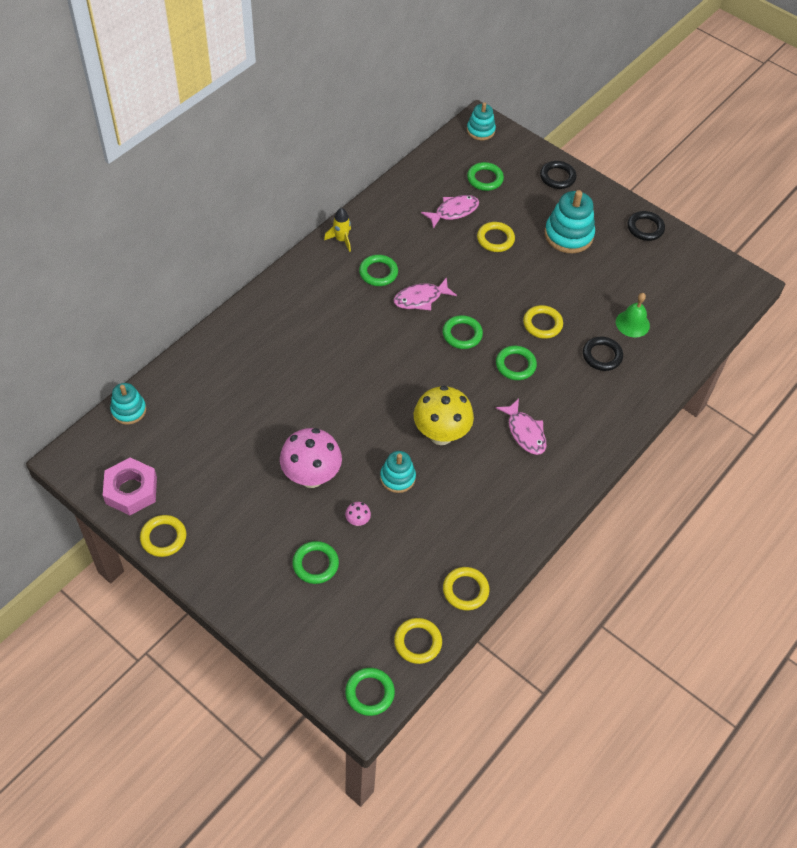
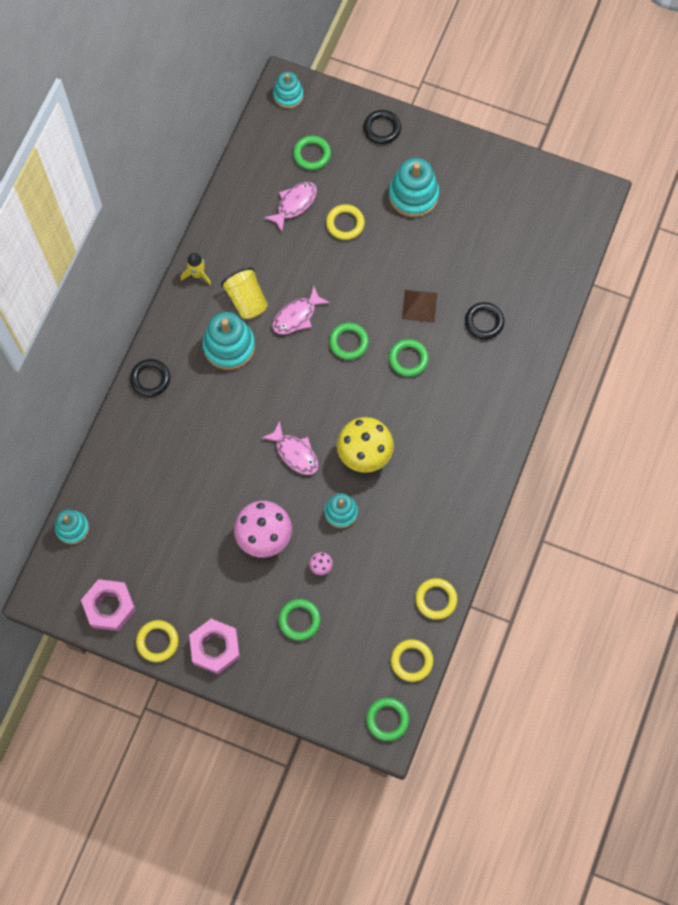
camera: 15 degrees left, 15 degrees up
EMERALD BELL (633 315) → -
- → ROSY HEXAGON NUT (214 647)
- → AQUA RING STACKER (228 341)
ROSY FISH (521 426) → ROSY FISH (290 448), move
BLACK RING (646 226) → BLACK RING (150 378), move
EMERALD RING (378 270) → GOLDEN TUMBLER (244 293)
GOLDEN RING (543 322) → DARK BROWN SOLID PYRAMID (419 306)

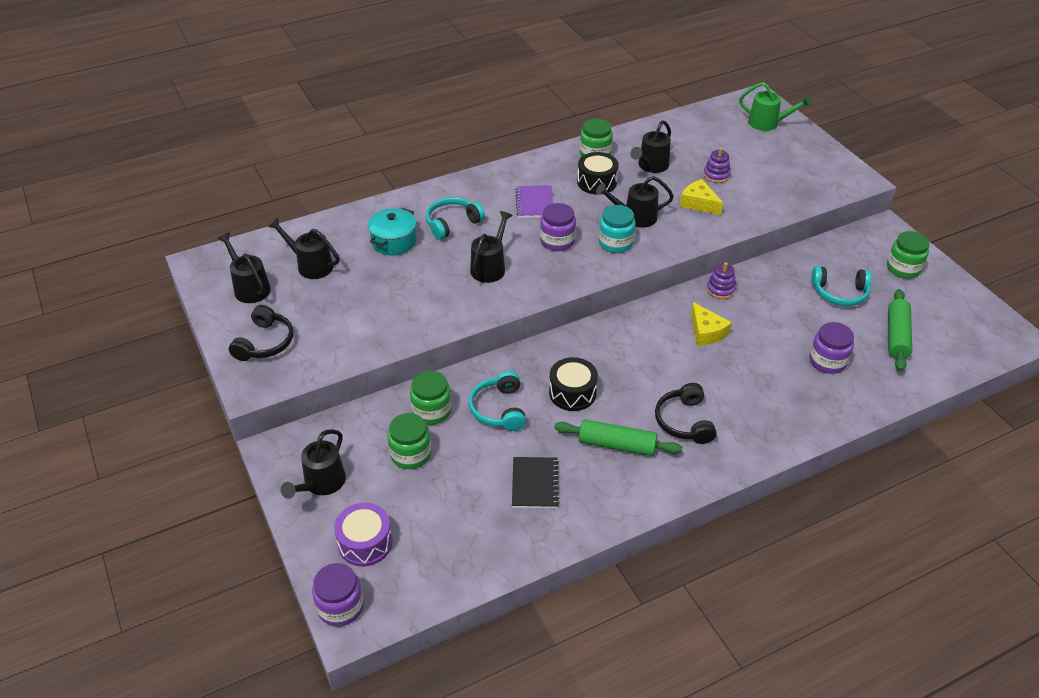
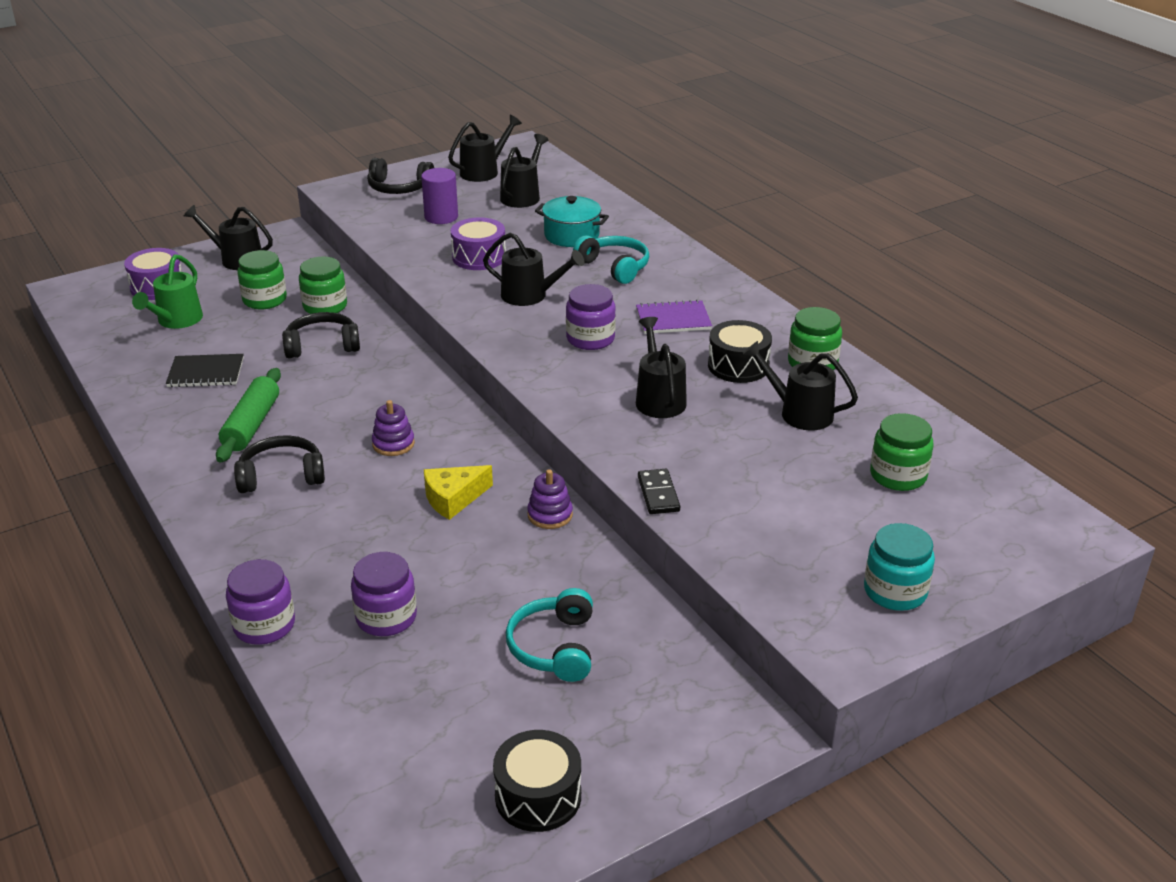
camera: 85 degrees right, 10 degrees down
GOLDEN CHEESE WEDGE (701 197) → -
EMERALD ROLLING PIN (900 330) → -
- → PURPLE CYLINDER SHAPE (439 196)
- → PURPLE TOY DRUM (478 243)
- → BLACK DOMINO TILE (659 491)
PURPLE JAM JAR (338 595) → PURPLE JAM JAR (260 602), move
BLACK TOY DRUM (573 384) → BLACK TOY DRUM (537 781), move
AQUA JAM JAR (617 229) → AQUA JAM JAR (899 567), move
PURPLE RING STACKER (717 165) → PURPLE RING STACKER (393 428), move
EMERALD SPRINKLING CAN (775 106) → EMERALD SPRINKLING CAN (167 291), move
EMERALD JAM JAR (908 254) → EMERALD JAM JAR (902 452), move
AQUA HEADPHONES (497 401) → BLACK HEADPHONES (321 335)

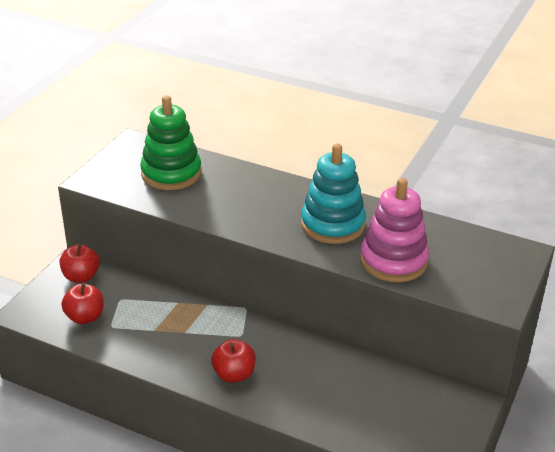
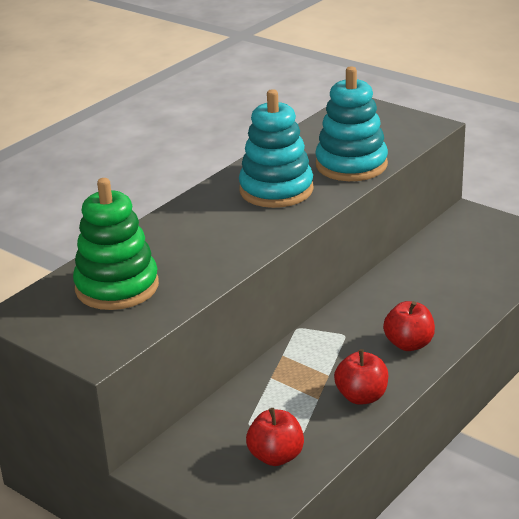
camera: 75 degrees left, 5 degrees down
RED TOY APPLE (80 263) → RED TOY APPLE (361 377), move
ROSY RING STACKER (394 230) → AQUA RING STACKER (351 123)

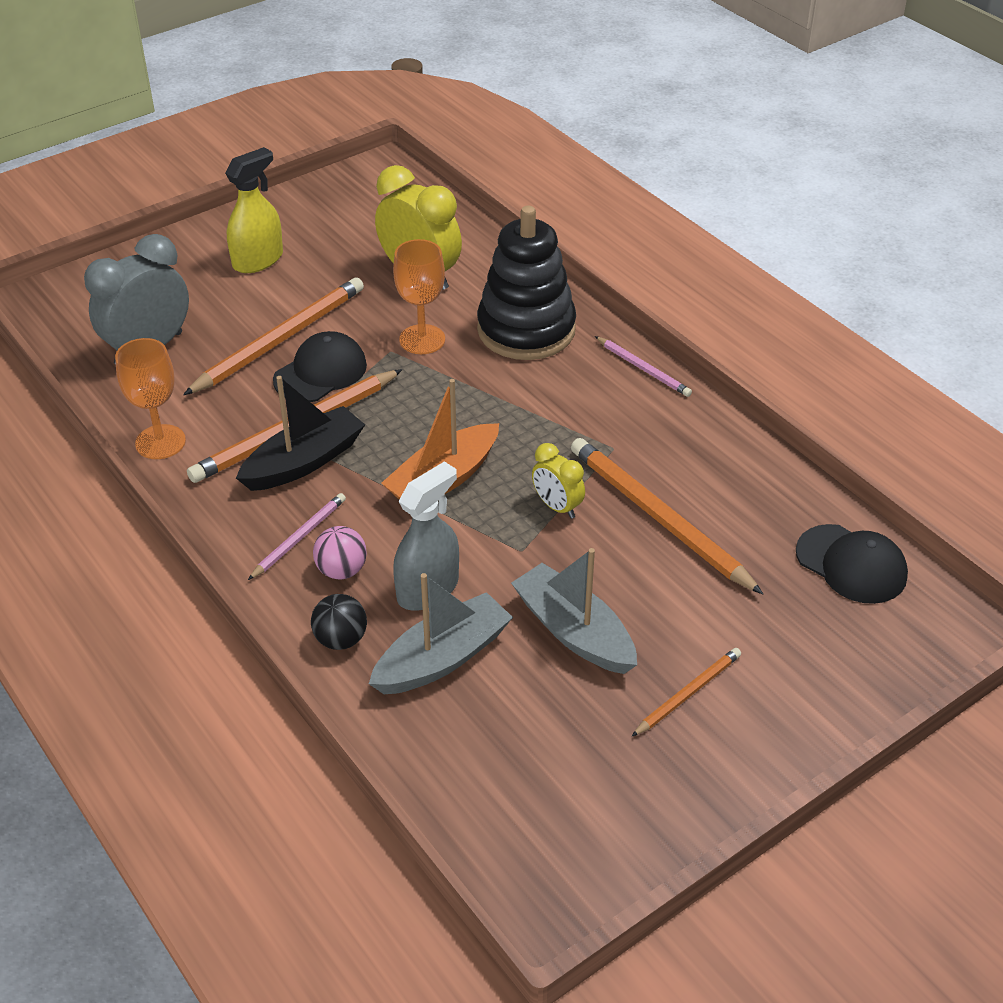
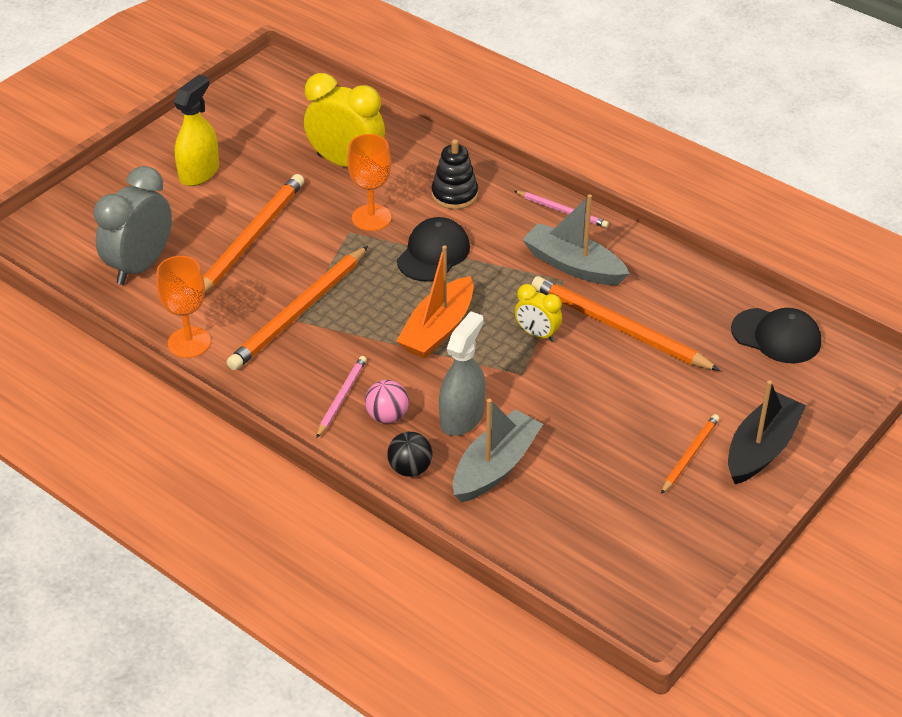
camera: 15 degrees left, 0 degrees up
BLACK BOAT (300 433) → BLACK BOAT (767 432), move
BLACK BASEBALL CAP (320 366) → BLACK BASEBALL CAP (433 249), move
GREY BOAT (574 611) → GREY BOAT (576 239), move
BLACK RING STACKER (526 283) → BLACK RING STACKER (454 174), x0.56

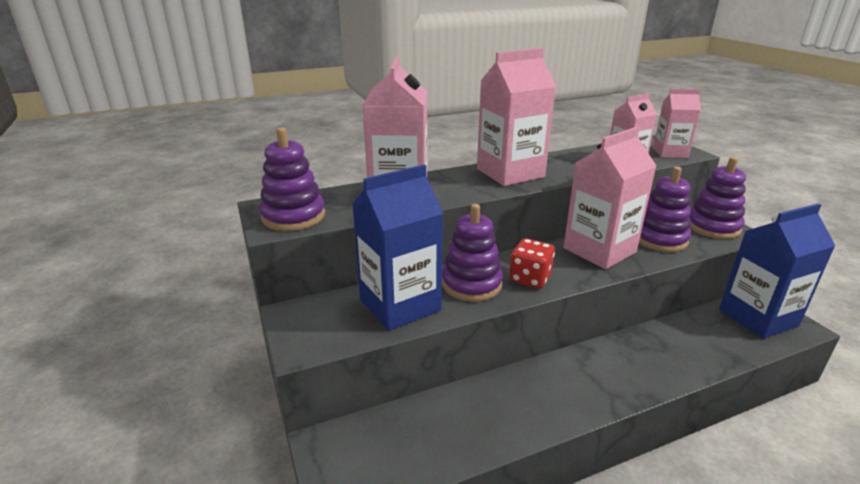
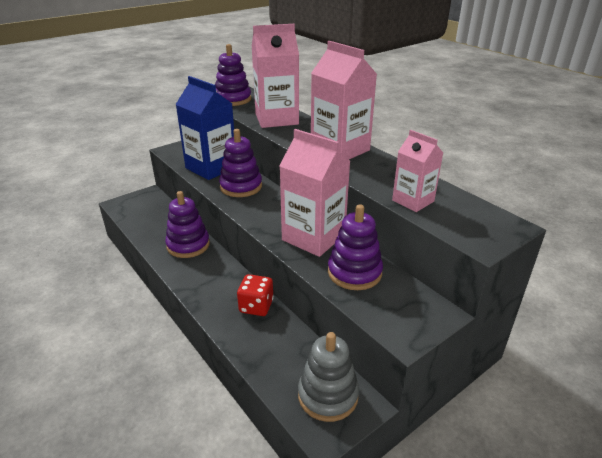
camera: 75 degrees right, 5 degrees up
ROSY JUICE CARTON (677 123) → -
RED DIE (532 263) → RED DIE (255 295), move
PURPLE RING STACKER (717 198) → PURPLE RING STACKER (187 224), move
COBALT JUICE CARTON (777 271) → GREY RING STACKER (328 377)

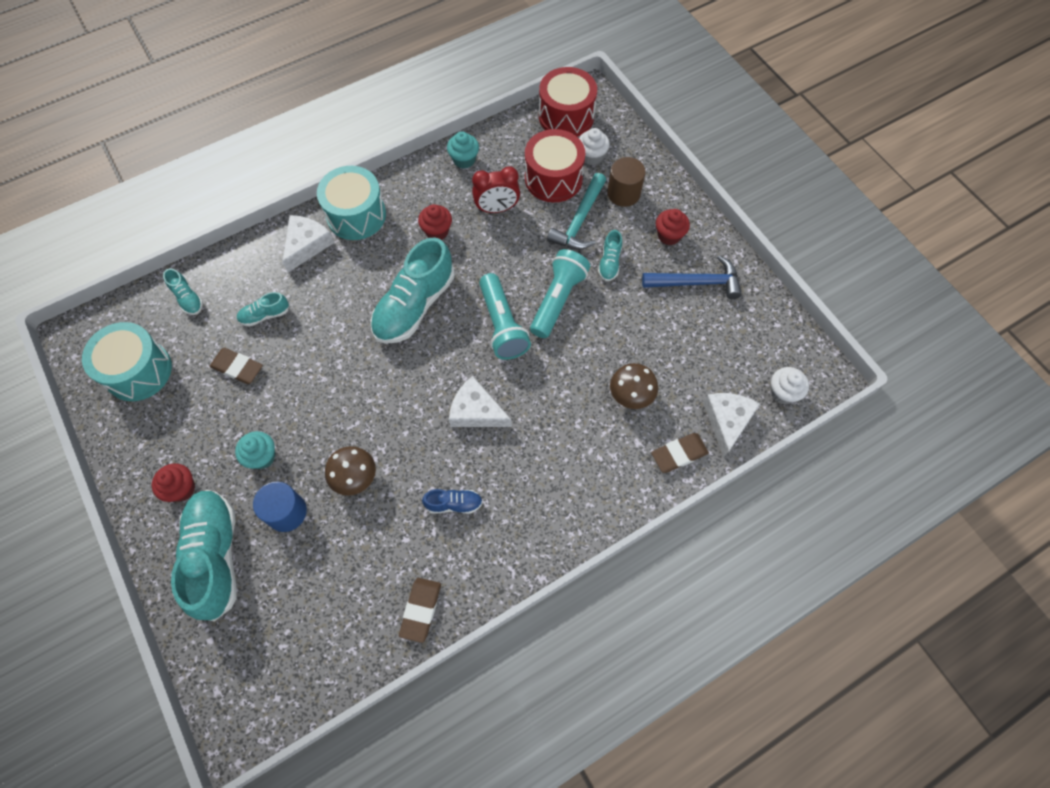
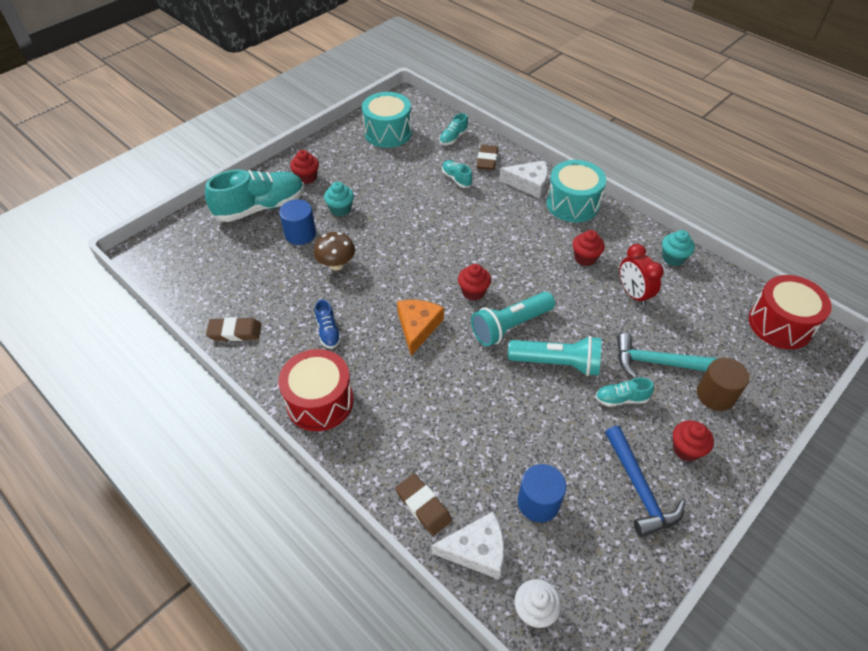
camera: 75 degrees right, 15 degrees down
AQUA SNEAKER (412 290) → -
SNOW-WHITE FAIRY CAKE (594 146) → -
DARK BROWN MUSHROOM (634 386) → -
- → RED FAIRY CAKE (474 282)
- → COBALT CYLINDER SHAPE (542 493)
DARK BROWN GUM ERASER (236 366) → DARK BROWN GUM ERASER (487 157), move
RED TOY DRUM (555 166) → RED TOY DRUM (316 390), move
SNOW-WHITE CHEESE WEDGE (480 401) → ORANGE CHEESE WEDGE (420 328)

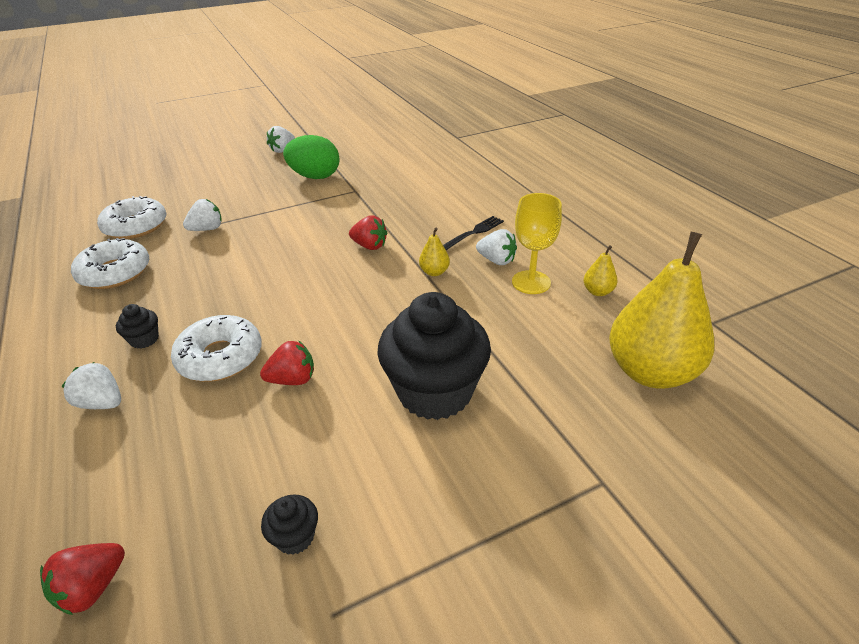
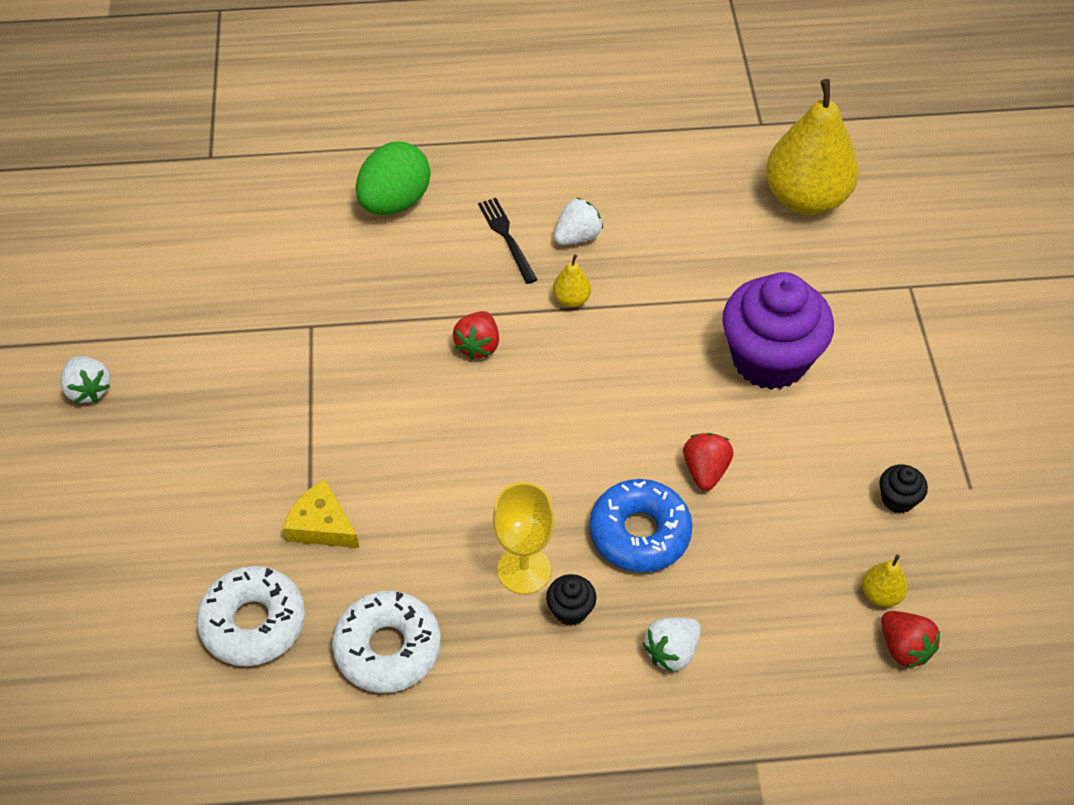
camera: 70 degrees left, 15 degrees up
EMERALD TOY EGG (311 157) → EMERALD TOY EGG (393 178), move
GOLDEN GOBLET (537 243) → GOLDEN GOBLET (523 538), move
GOLDEN PEAR (601 270) → GOLDEN PEAR (885 580), move
SNOW-WHITE STRAWBERRY (202 215) → GOLDEN CHEESE WEDGE (321 514)
SNOW-WHITE GLAZED DONUT (216 348) → COBALT GLAZED DONUT (641 525)
BLACK FAIRY CAKE (434 356) → PURPLE FAIRY CAKE (778 331)
RED STRAWBERRY (368 232) → RED STRAWBERRY (476 335), 150 degrees clockwise

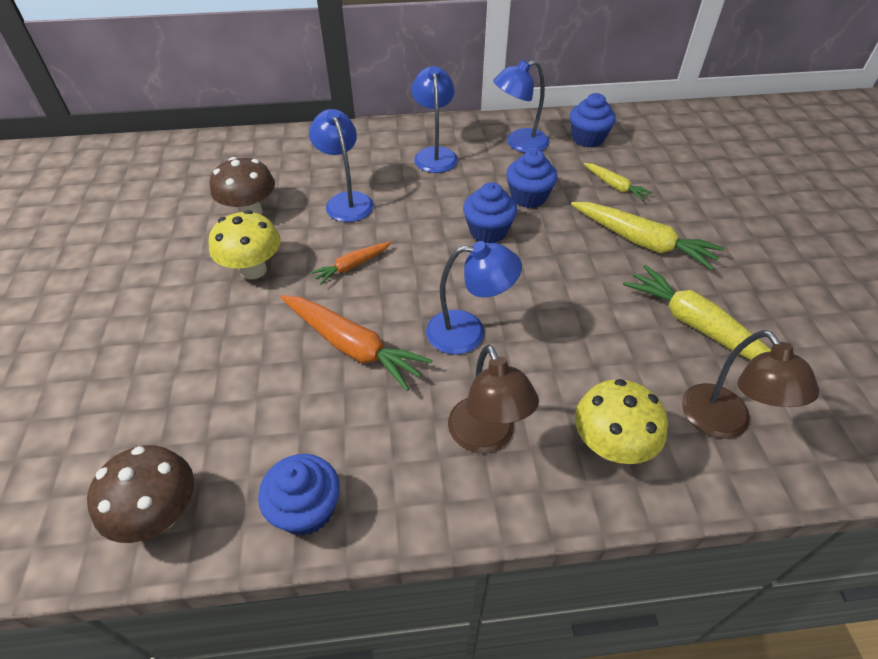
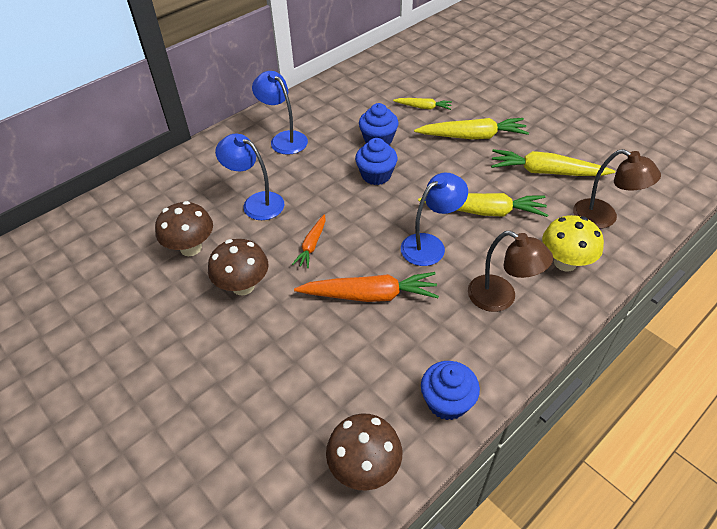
camera: 35 degrees left, 0 degrees up
COBALT DESK LAMP (521 106) → -
COBALT FAIRY CAKE (593 120) → -
- → GOLDEN TOY CARROT (483 205)
GOLDEN MUSHROOM (244 244) → DARK BROWN MUSHROOM (238 267)

